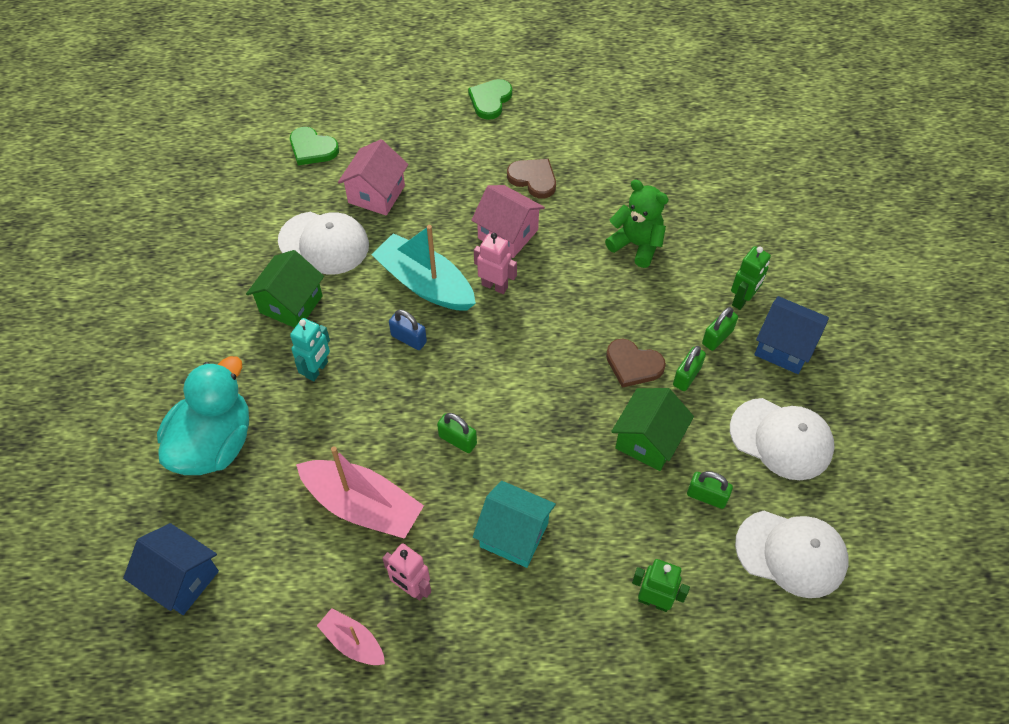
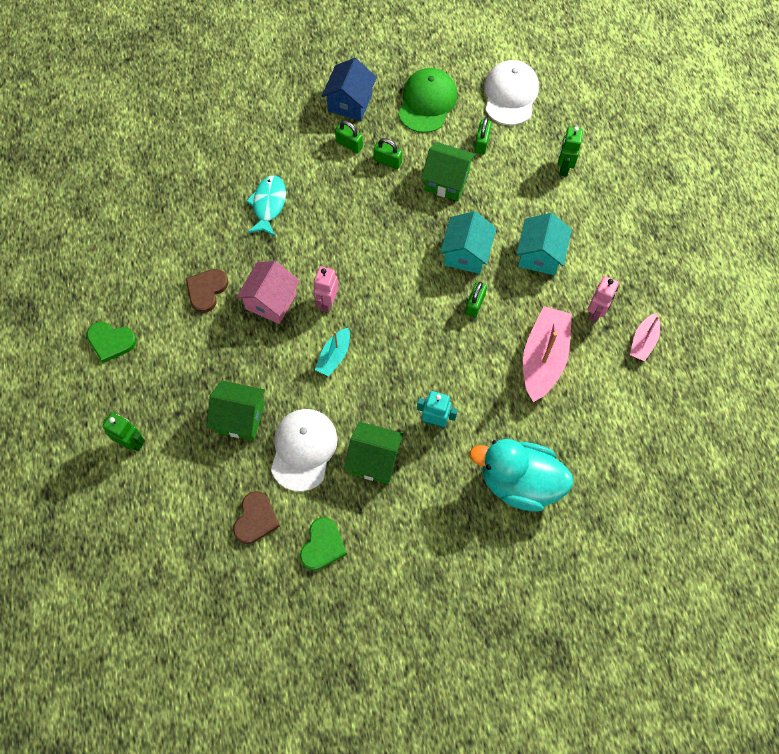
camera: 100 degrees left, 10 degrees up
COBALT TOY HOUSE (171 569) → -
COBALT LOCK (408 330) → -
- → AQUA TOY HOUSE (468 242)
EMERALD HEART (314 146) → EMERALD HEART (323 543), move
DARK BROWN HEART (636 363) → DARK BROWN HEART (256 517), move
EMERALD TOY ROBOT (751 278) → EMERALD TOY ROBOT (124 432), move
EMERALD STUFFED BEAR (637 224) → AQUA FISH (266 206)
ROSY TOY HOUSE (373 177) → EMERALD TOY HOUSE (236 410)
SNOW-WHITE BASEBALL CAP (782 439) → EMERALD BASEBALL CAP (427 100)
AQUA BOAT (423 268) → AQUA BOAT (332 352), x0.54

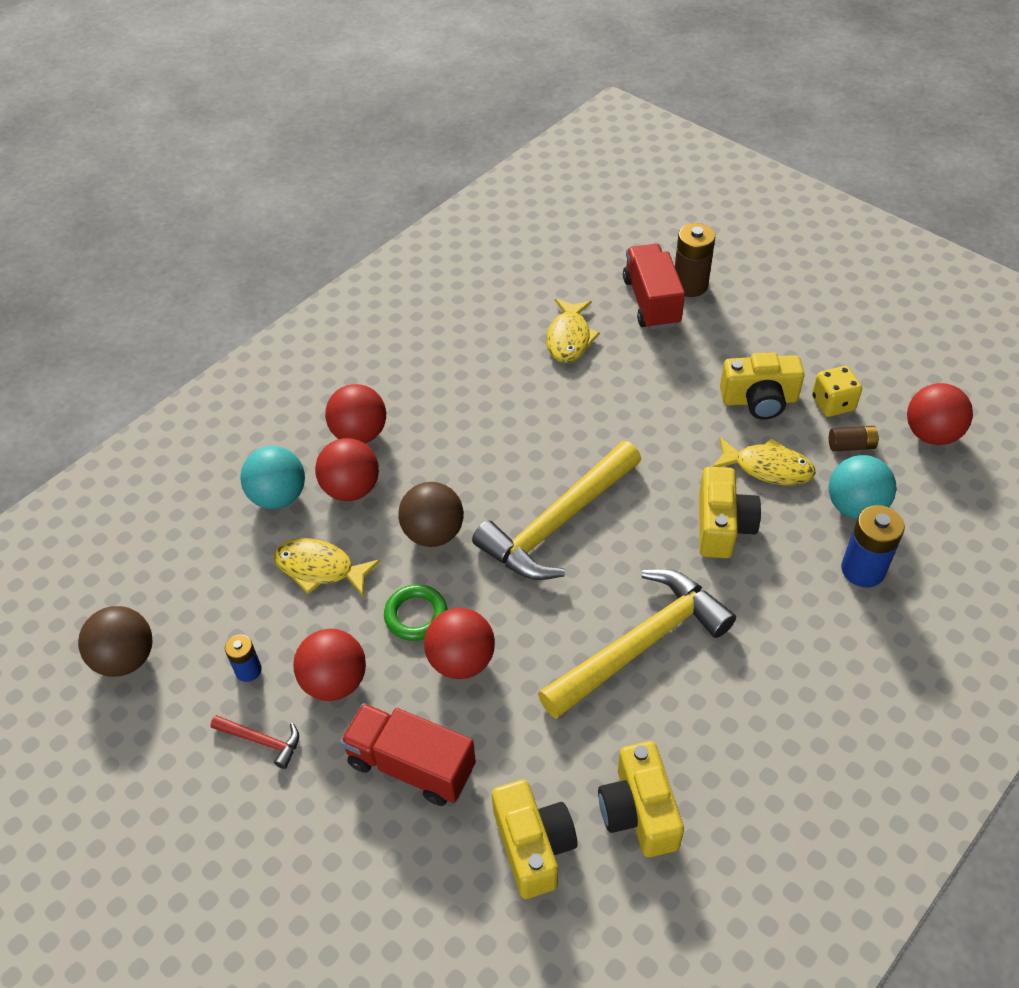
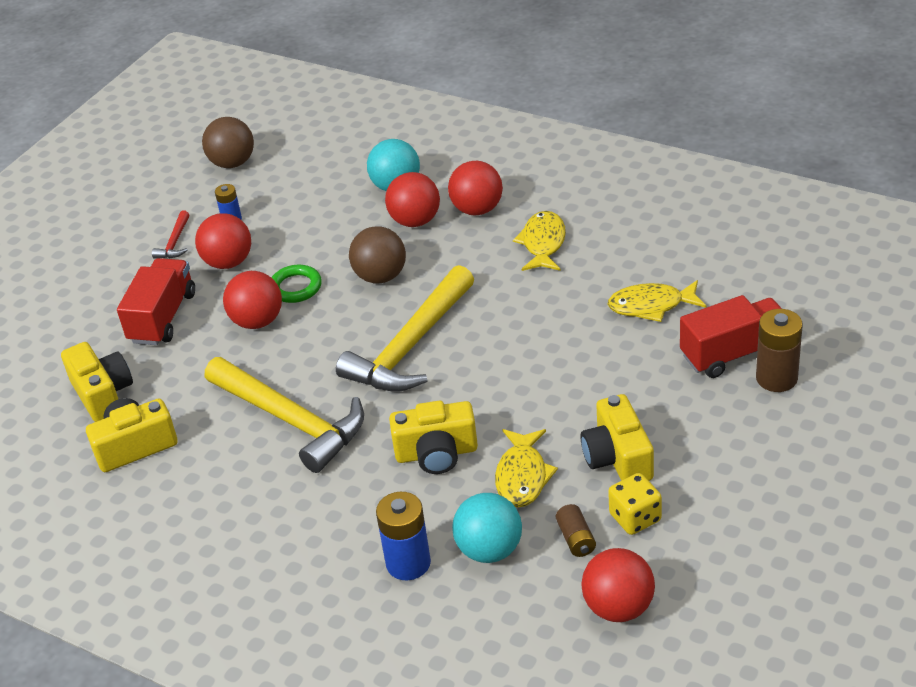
camera: 80 degrees right, 10 degrees down
GOLDEN FISH (327 567) → GOLDEN FISH (539 241), move
GOLDEN CLAW HAMMER (556 510) → GOLDEN CLAW HAMMER (405 328), 90 degrees counterclockwise
GOLDEN PHOTO CAMERA (534 839) → GOLDEN PHOTO CAMERA (97 382), 90 degrees counterclockwise

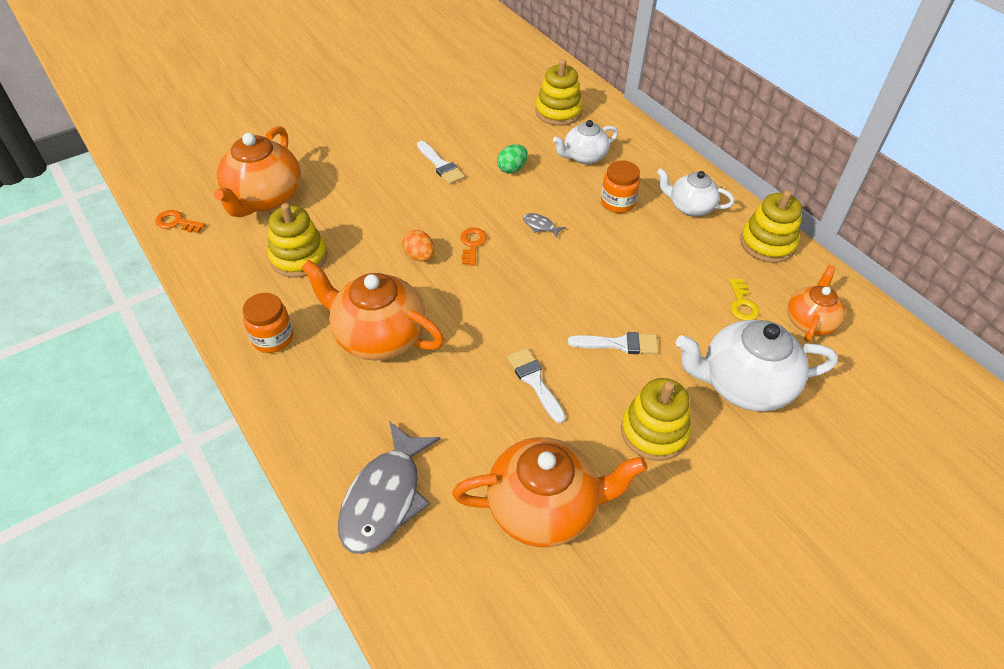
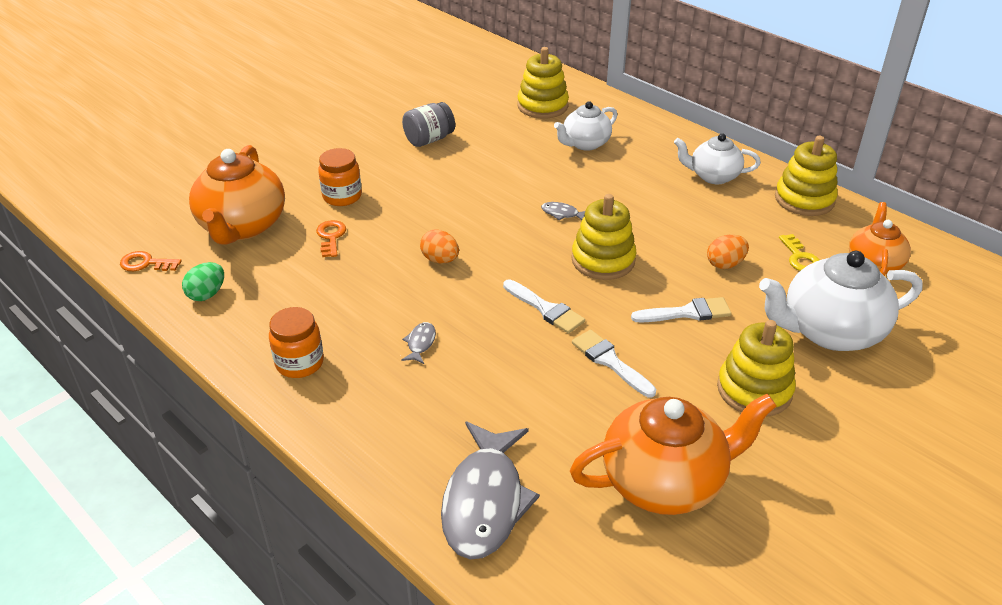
camera: 10 degrees left, 10 degrees down
- → GREY JAM JAR (428 124)
- → ORANGE TOY EGG (728 252)
GOLDEN RING STACKER (297 240) → GOLDEN RING STACKER (603 237), move
SNOW-WHITE PAINTBRUSH (441 163) → SNOW-WHITE PAINTBRUSH (544 306), move
ORANGE KEY (473 247) → ORANGE KEY (331 238), move
EMERALD TOY EGG (512 158) → EMERALD TOY EGG (203 281), move
ORANGE JAM JAR (620 186) → ORANGE JAM JAR (340 177), move
ORANGE TEA POT (372 310) → GREY FISH (418 343)

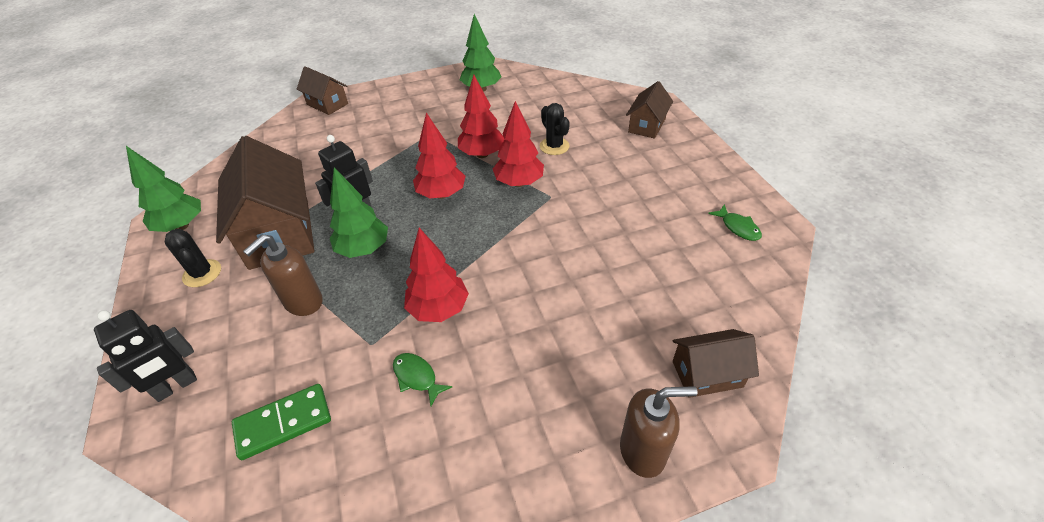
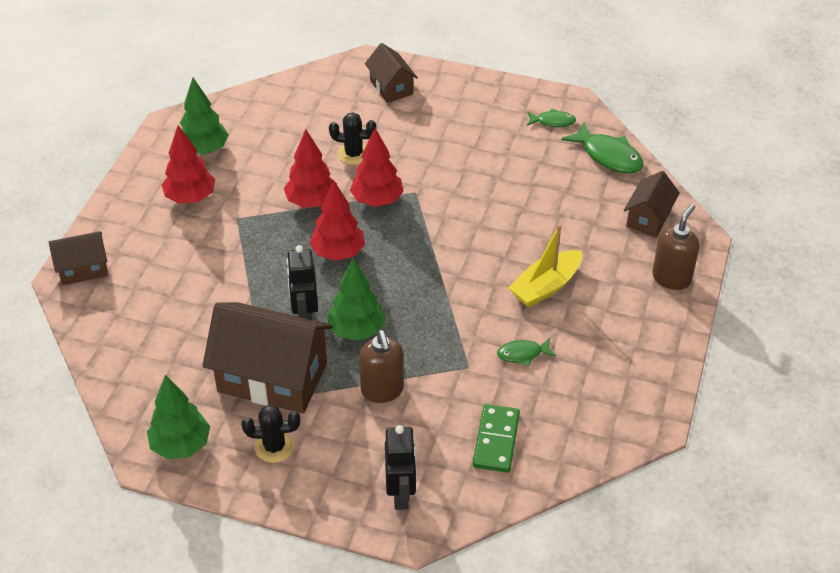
camera: 55 degrees left, 0 degrees up
- → GOLDEN BOAT (545 265)
- → EMERALD FISH (602 148)
RED FIR TREE (436 275) → RED FIR TREE (188 164), move

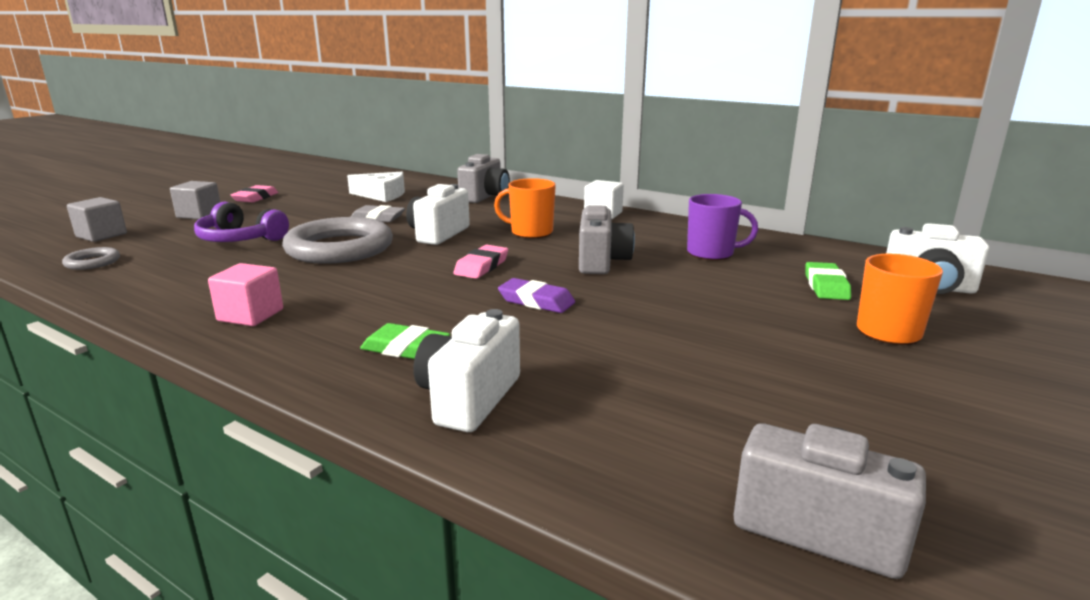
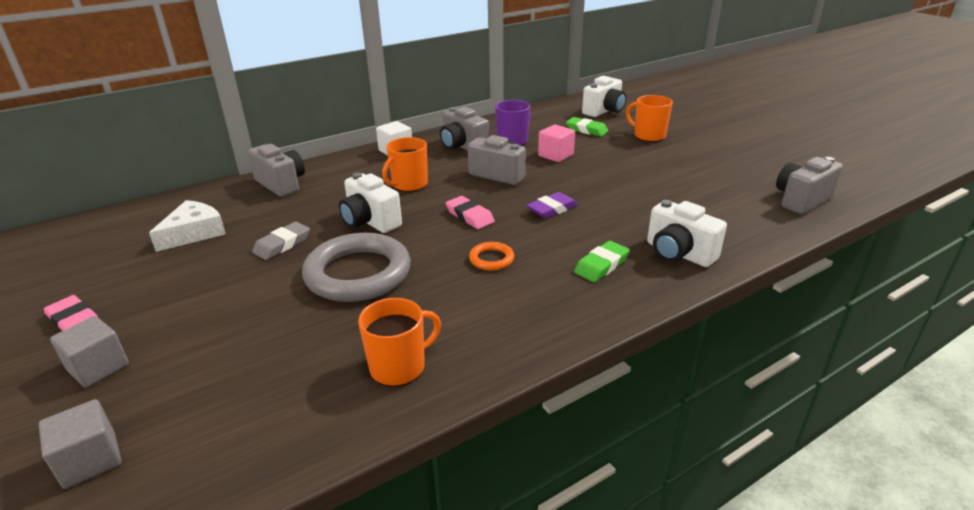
camera: 65 degrees left, 10 degrees up
GREY RING (91 258) → -
PURPLE HEADPHONES (241 222) → -
- → ORANGE COFFEE MUG (399 342)
- → GREY PHOTO CAMERA (464 128)
- → ORANGE RING (491 256)
ROSY SOLID CUBE (245 294) → ROSY SOLID CUBE (556 143), move

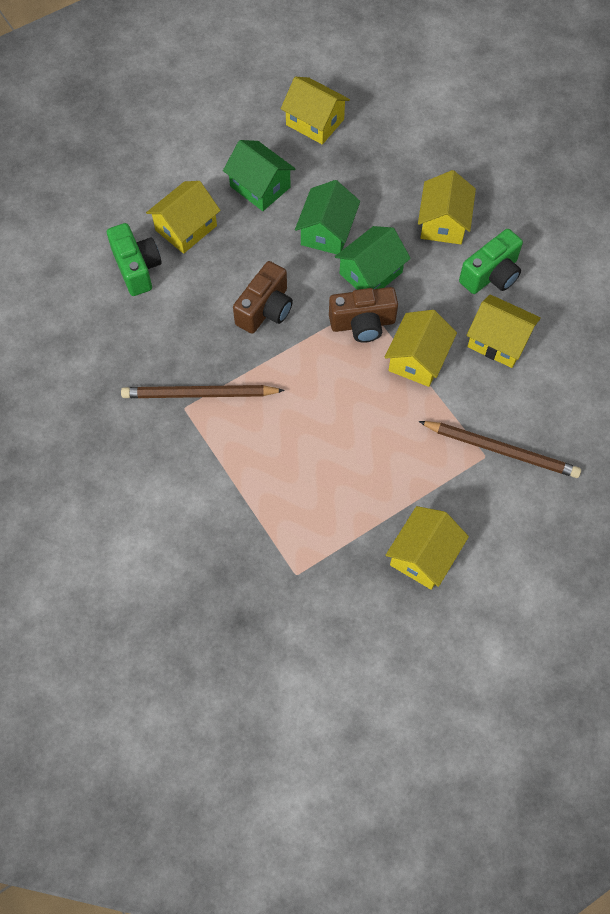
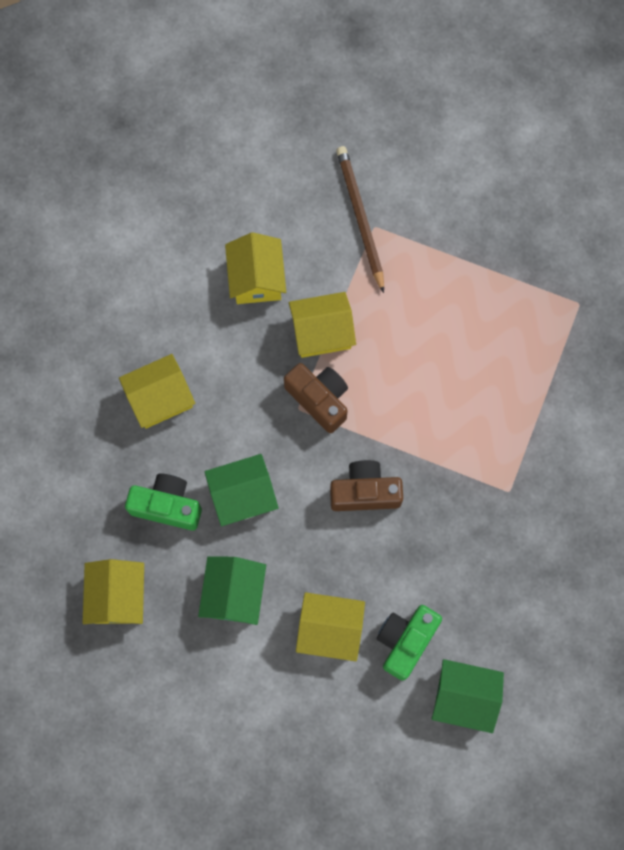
camera: 125 degrees left, 10 degrees up
DARK BROWN LEAD PENCIL (203 391) → -
GOLDEN TOY HOUSE (427 548) → -
EMERALD TOY HOUSE (373 258) → EMERALD TOY HOUSE (468 696), move
EMERALD PHOTO CAMERA (491 261) → EMERALD PHOTO CAMERA (163 502), move

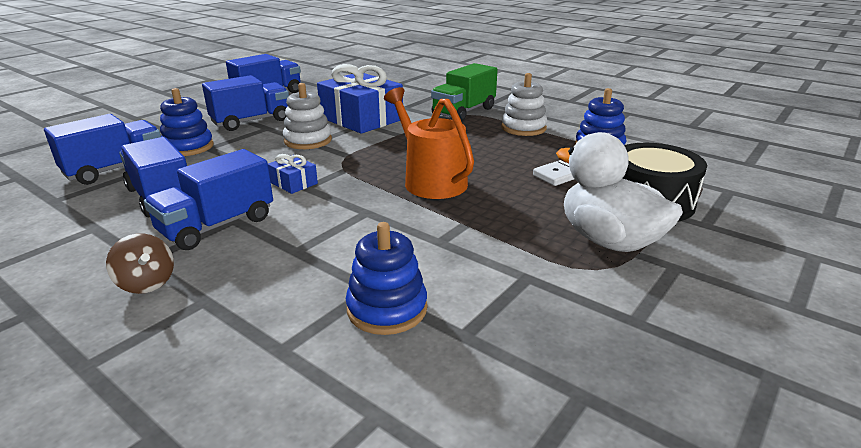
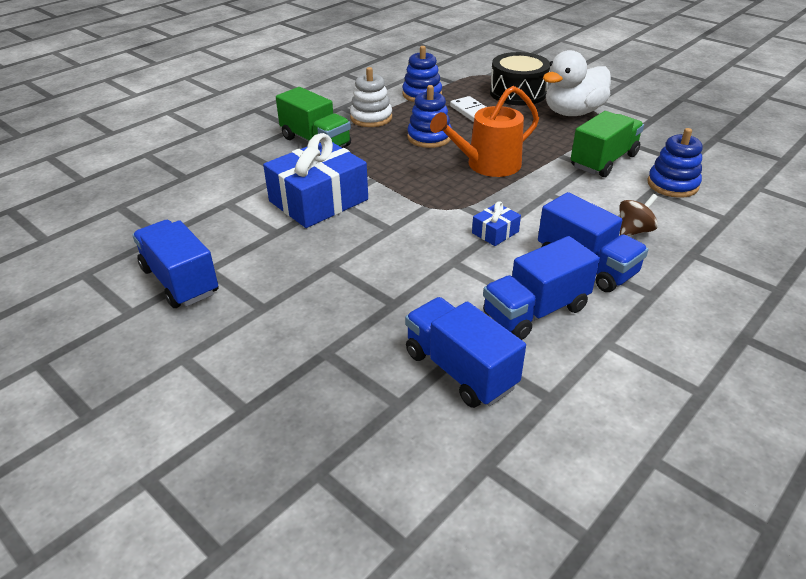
camera: 85 degrees left, 10 degrees up
COBALT LORRY (245 103) → -
SNOW-WHITE RING STACKER (307 116) → -
- → EMERALD LORRY (607 144)
DARK BROWN SPINNING TOP (140 263) → DARK BROWN SPINNING TOP (639 215), move
COBALT RING STACKER (187 122) → COBALT RING STACKER (429 116), move

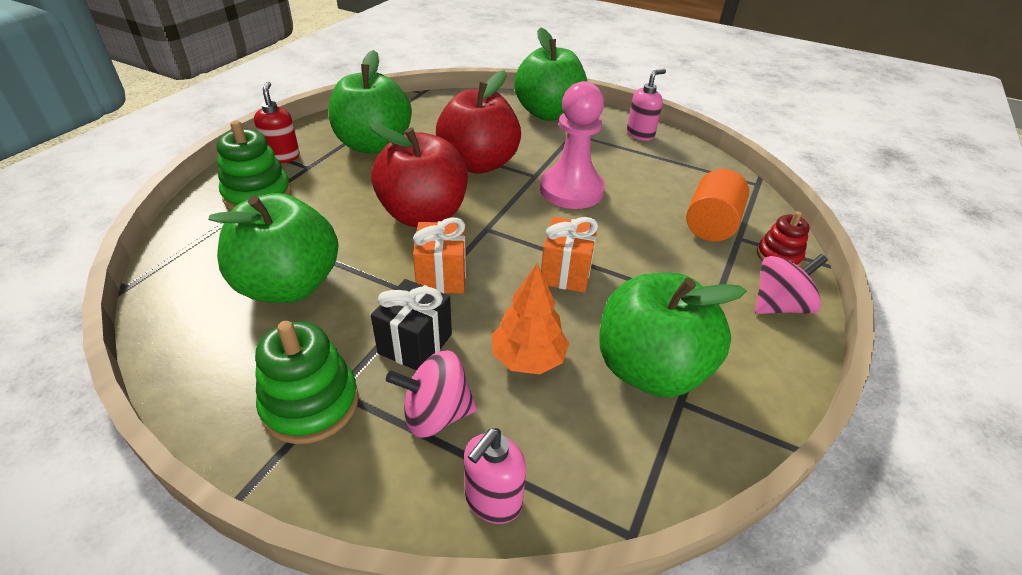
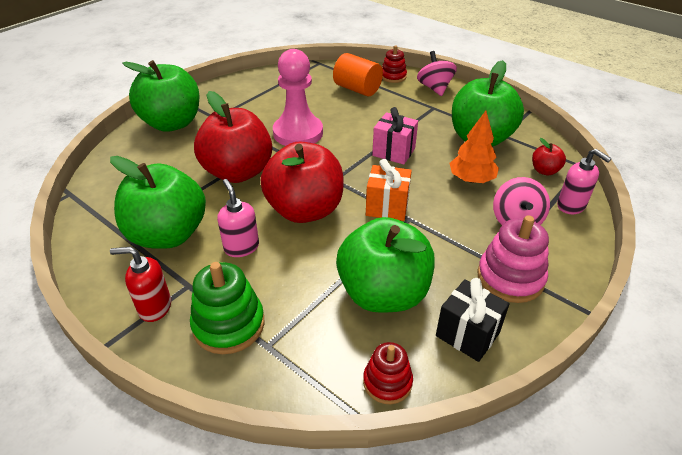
camera: 75 degrees left, 0 degrees up
- → RED RING STACKER (388 373)
- → RED TOY APPLE (549 156)
BLACK GIFT (411 325) → BLACK GIFT (473 320), move
ROSY SOAP DISPENSER (646 105) → ROSY SOAP DISPENSER (238 218), move
EMERALD RING STACKER (307 382) → ROSY RING STACKER (513 259)
ORANGE GIFT (569 255) → ROSY GIFT (395 136)

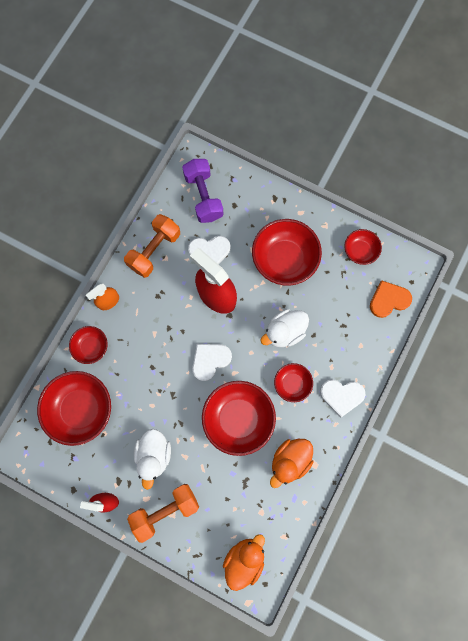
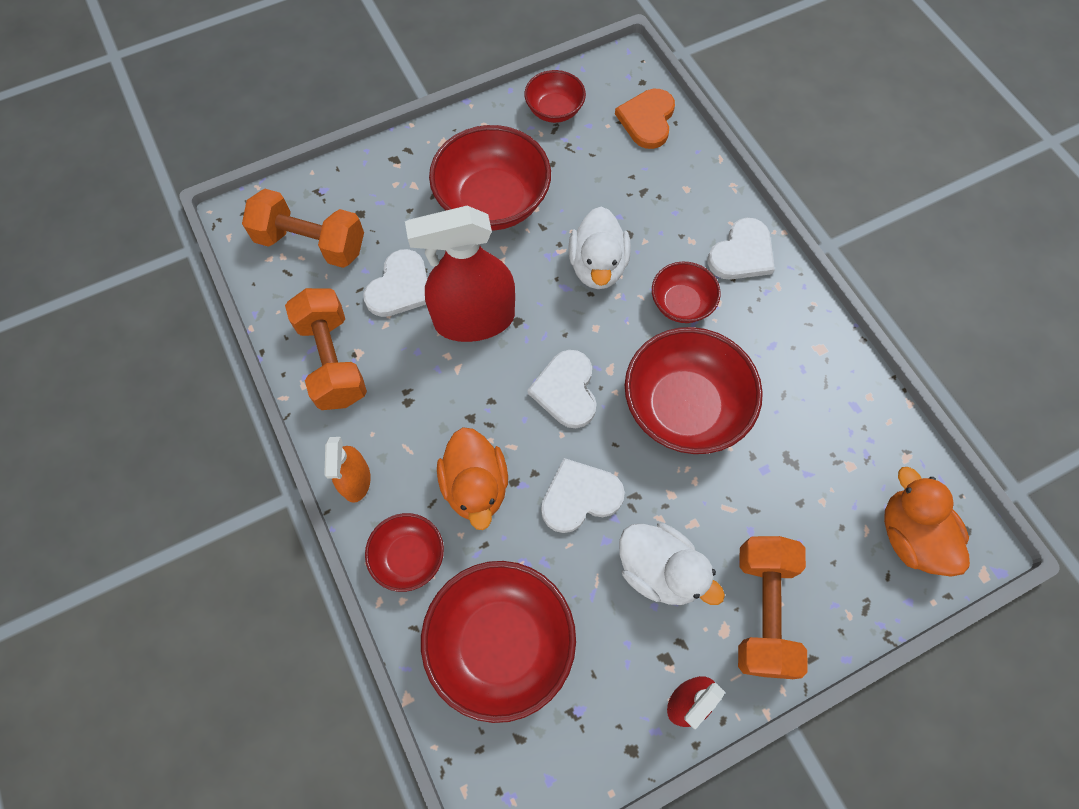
camera: 55 degrees left, 10 degrees down
- → SNOW-WHITE HEART (583 495)
ORANGE TOY DUCK (292 463) → ORANGE TOY DUCK (472 478), move
PURPLE DUMBBELL (202 191) → ORANGE DUMBBELL (303 228)

